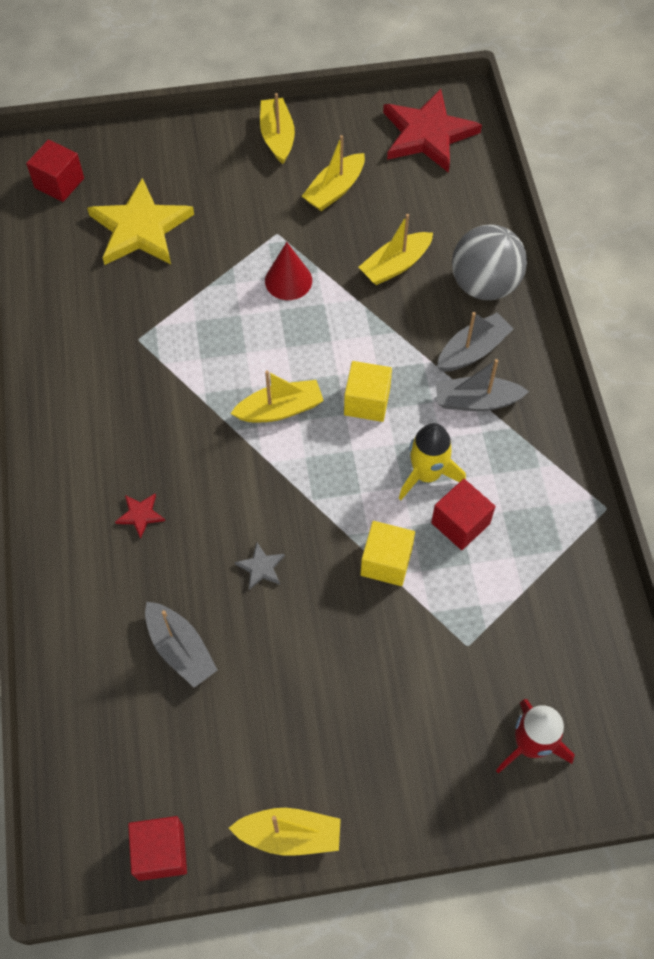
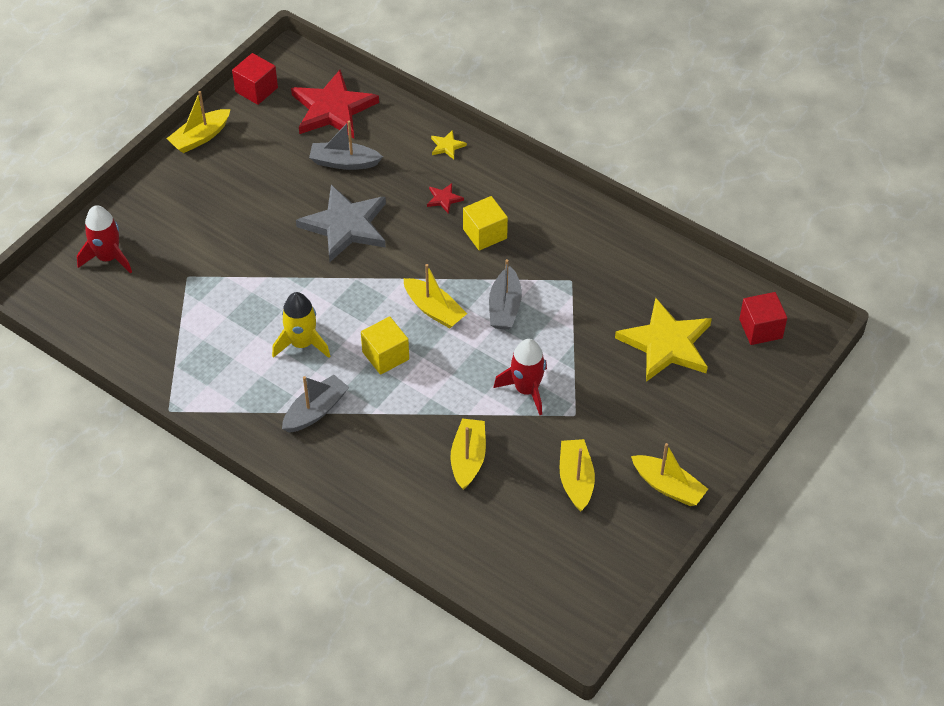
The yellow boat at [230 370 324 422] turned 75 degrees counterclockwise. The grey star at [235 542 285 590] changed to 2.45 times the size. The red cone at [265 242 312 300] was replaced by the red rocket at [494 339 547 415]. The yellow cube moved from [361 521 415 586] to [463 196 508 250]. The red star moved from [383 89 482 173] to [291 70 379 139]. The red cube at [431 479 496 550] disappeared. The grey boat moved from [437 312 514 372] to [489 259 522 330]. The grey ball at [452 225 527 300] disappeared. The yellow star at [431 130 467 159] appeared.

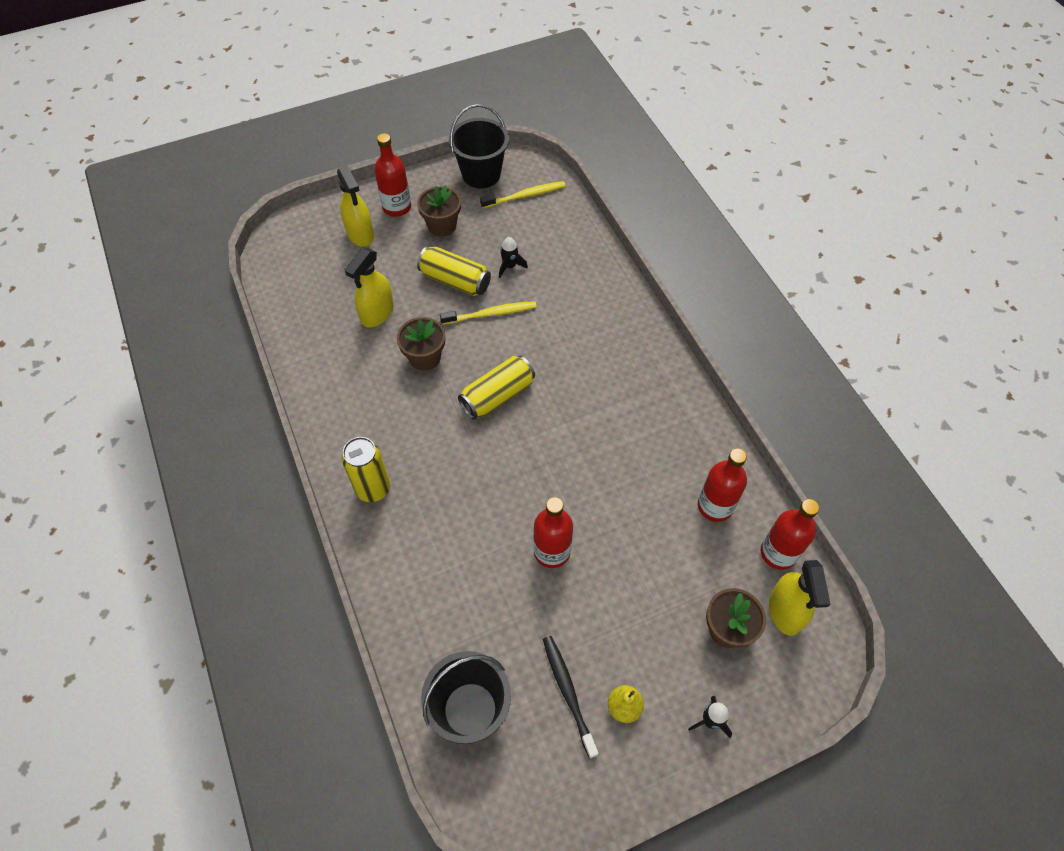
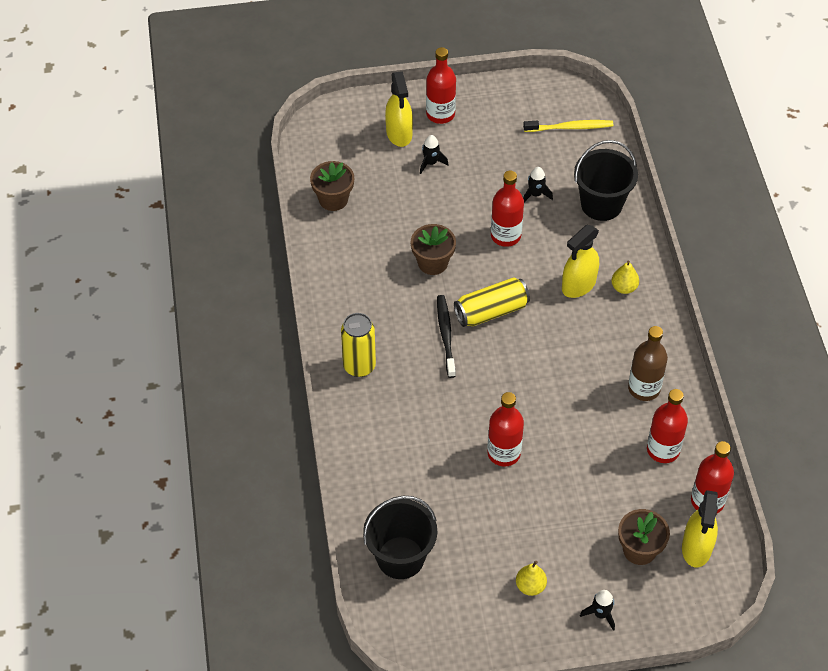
The yellow spray bottle moved from [345 248 394 328] to [562 225 599 298]. The brown flower pot moved from [417 185 461 237] to [310 161 354 211]. The yellow can at [417 246 491 296] disappeared. The yellow toothbrush at [440 301 537 325] was replaced by the red bottle at [491 171 524 247]. The black bucket moved from [449 104 509 189] to [574 140 638 221]. The black toothbrush moved from [543 636 599 759] to [437 295 456 378]. The black rocket at [420 135 449 174] appeared. The yellow pear at [612 260 639 294] appeared. The brown bottle at [628 326 668 401] appeared.

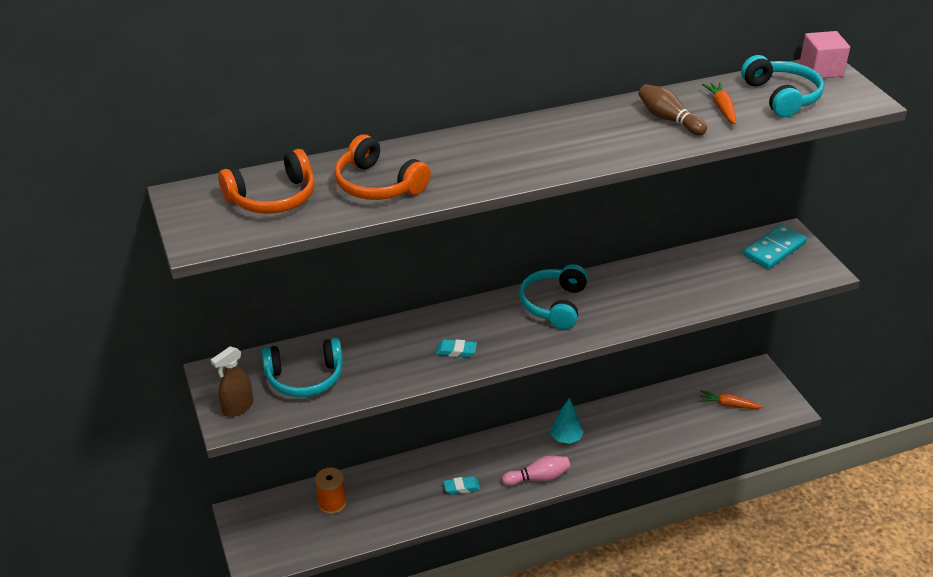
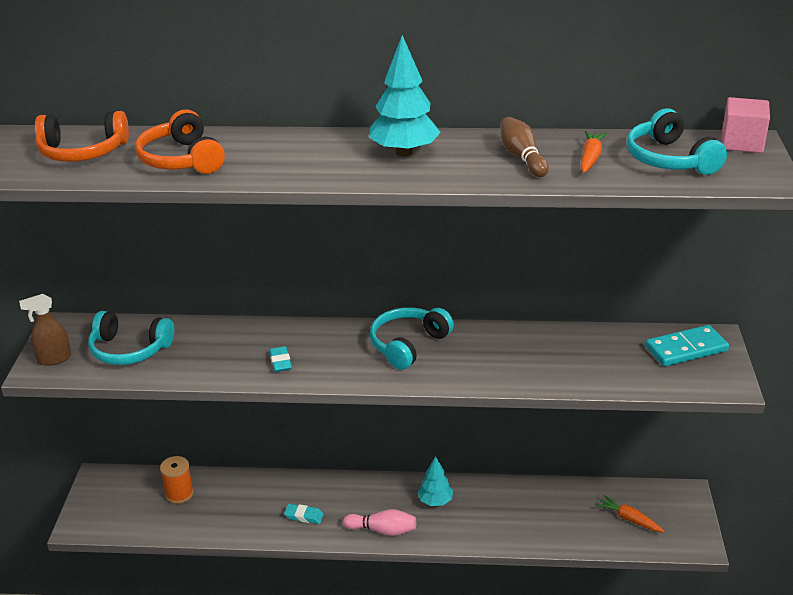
The turquoise eraser at [436 339 477 357] turned 45 degrees clockwise. The turquoise headphones at [741 55 824 117] turned 150 degrees clockwise. The turquoise tree at [369 35 441 156] appeared.

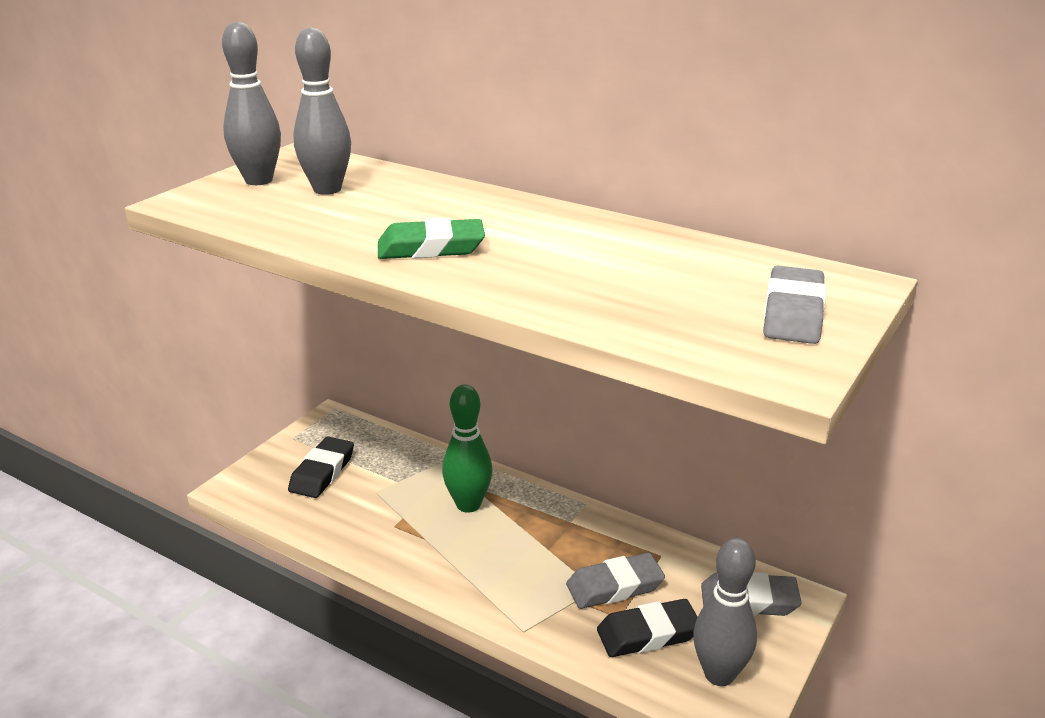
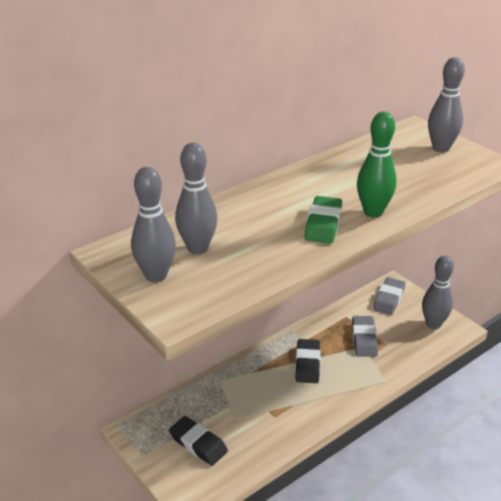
The green bowling pin moved from [442 384 493 513] to [357 112 396 217]. The black eraser moved from [597 599 697 657] to [295 339 321 383]. The grey eraser at [763 266 826 344] was replaced by the grey bowling pin at [428 57 465 153].

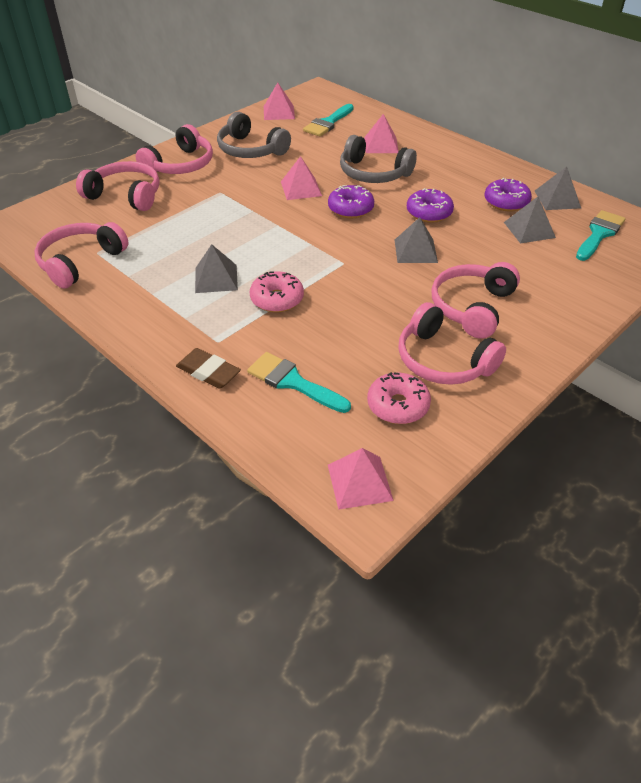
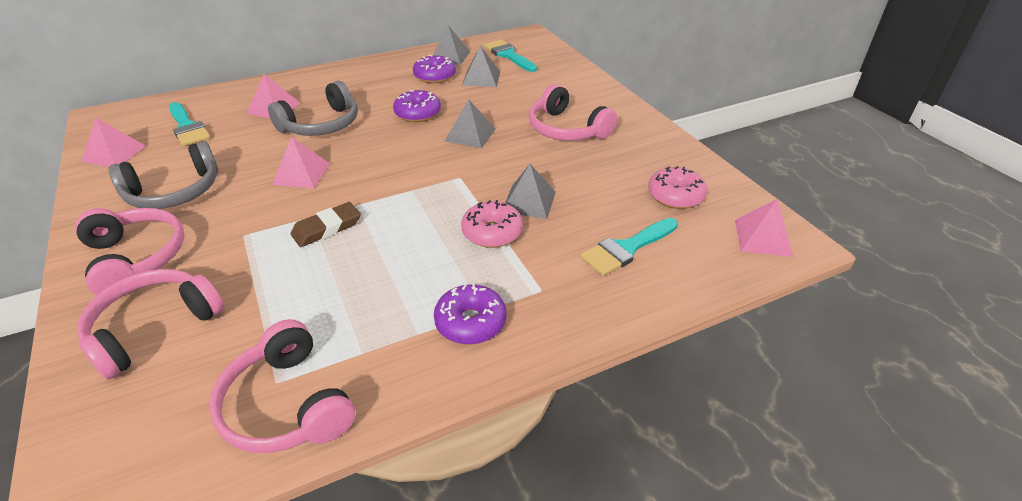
The brown eraser moved from [176 348 241 389] to [291 202 361 247]. The grey pyramid moved from [195 244 238 293] to [505 164 556 219]. The purple donut moved from [328 185 374 218] to [434 284 507 345]. The pink headphones at [398 302 506 385] disappeared.

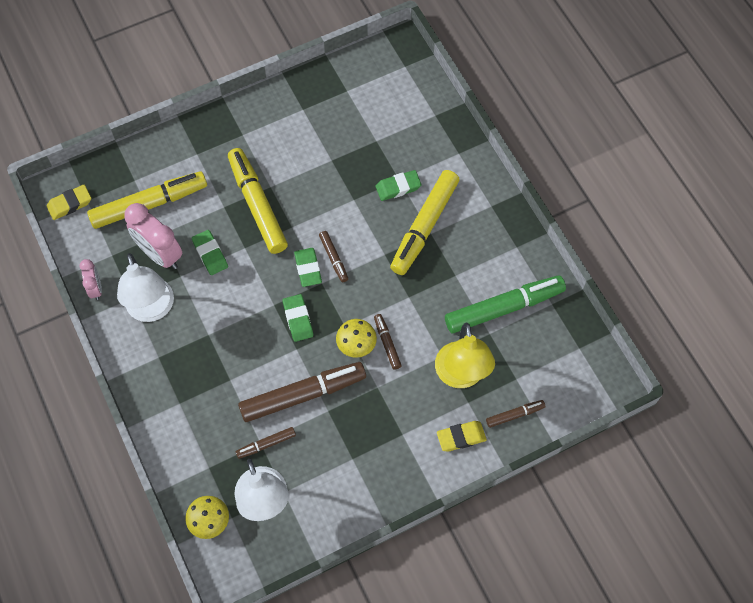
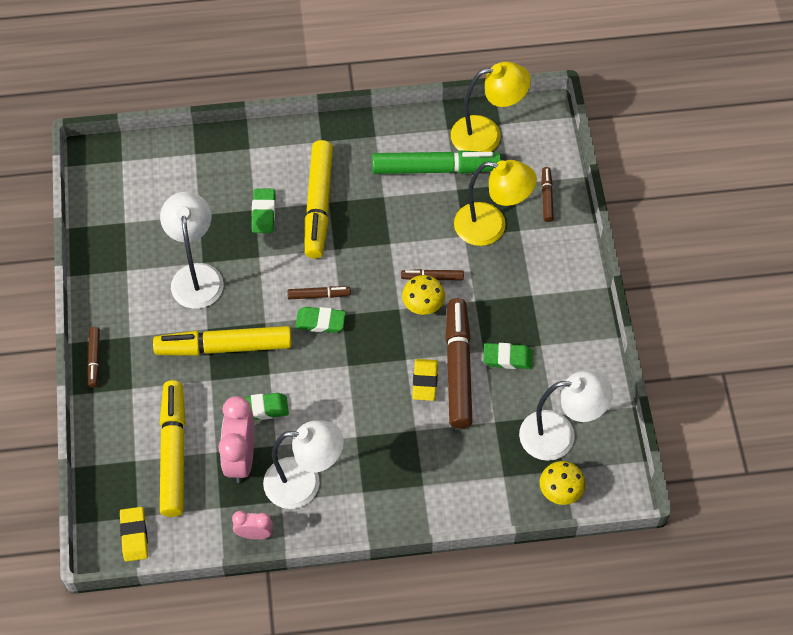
The pink clock at [124 203 182 269] turned 120 degrees clockwise. The brown marker moved from [236 427 296 459] to [88 327 100 387]. The green eraser moved from [283 294 313 342] to [483 343 533 369]. The yellow marker at [390 170 460 275] turned 45 degrees clockwise. The yellow eraser moved from [437 421 487 452] to [412 359 438 401]. The green marker at [445 275 566 333] turned 90 degrees clockwise. The white lamp at [160 192 224 309] appeared. The yellow lamp at [451 62 531 152] appeared.

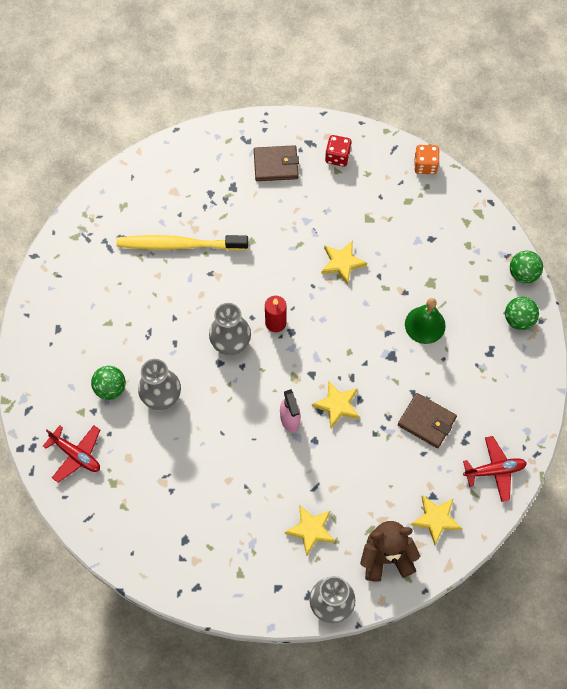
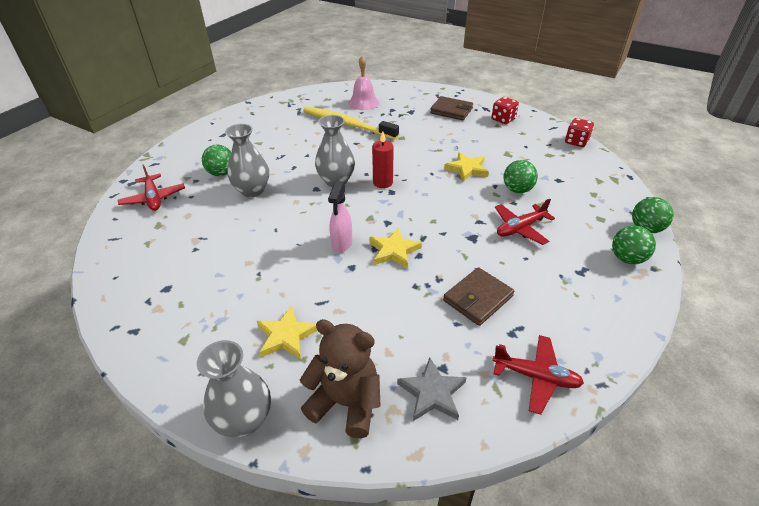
The brown wallet at [398 393 457 448] turned 75 degrees clockwise. The green bell at [405 298 446 344] was replaced by the red plane at [495 199 555 245]. The yellow star at [411 495 462 545] became the grey star at [397 357 467 421]. The orange dice at [414 145 439 174] became the red dice at [565 118 594 147]. The pink bell at [348 55 379 110] appeared. The green ball at [504 160 538 193] appeared.

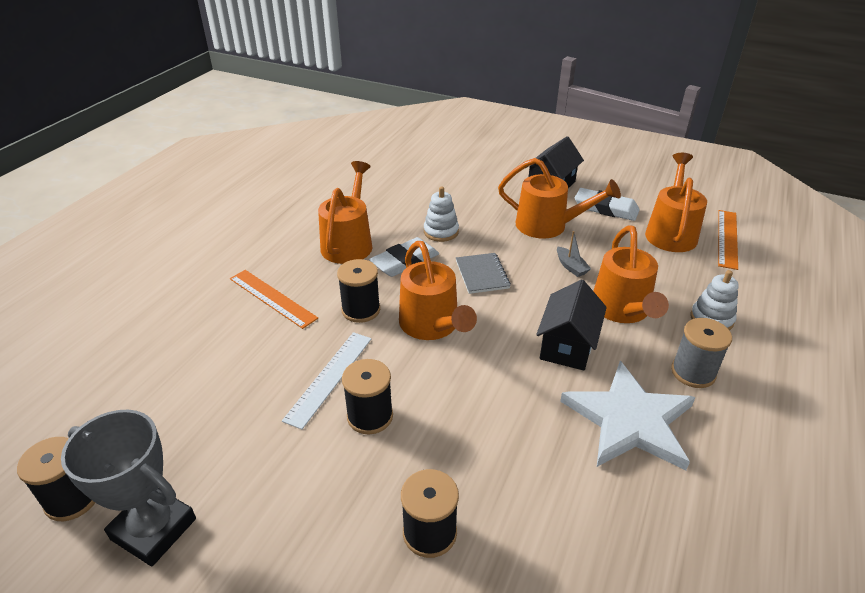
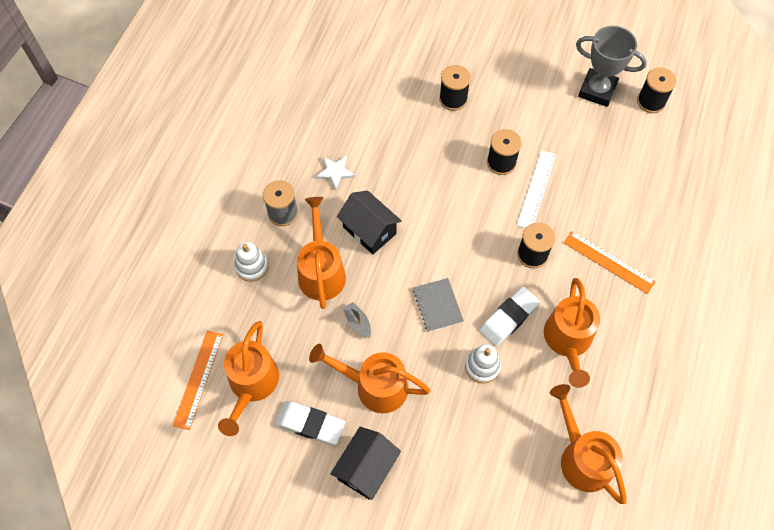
The orange watering can moved from [399 241 477 340] to [550 384 627 504]. The black house at [536 279 607 371] turned 60 degrees counterclockwise. The white star at [560 361 695 470] changed to 0.46 times the size.

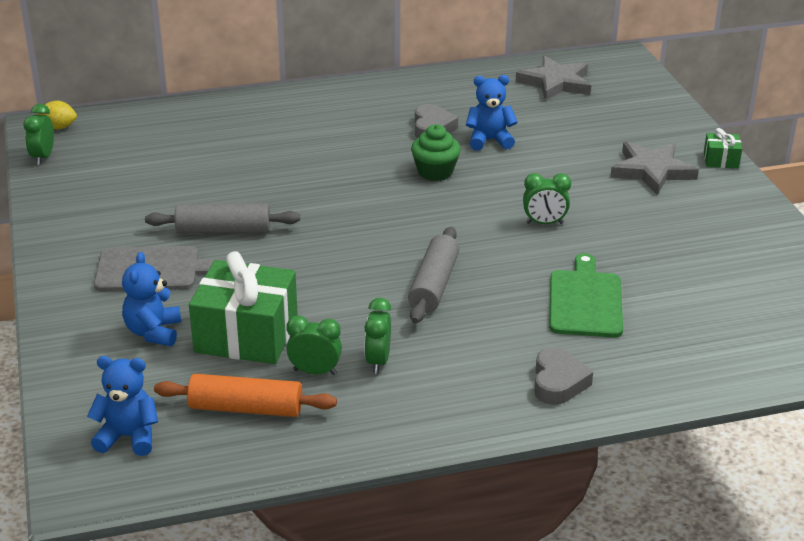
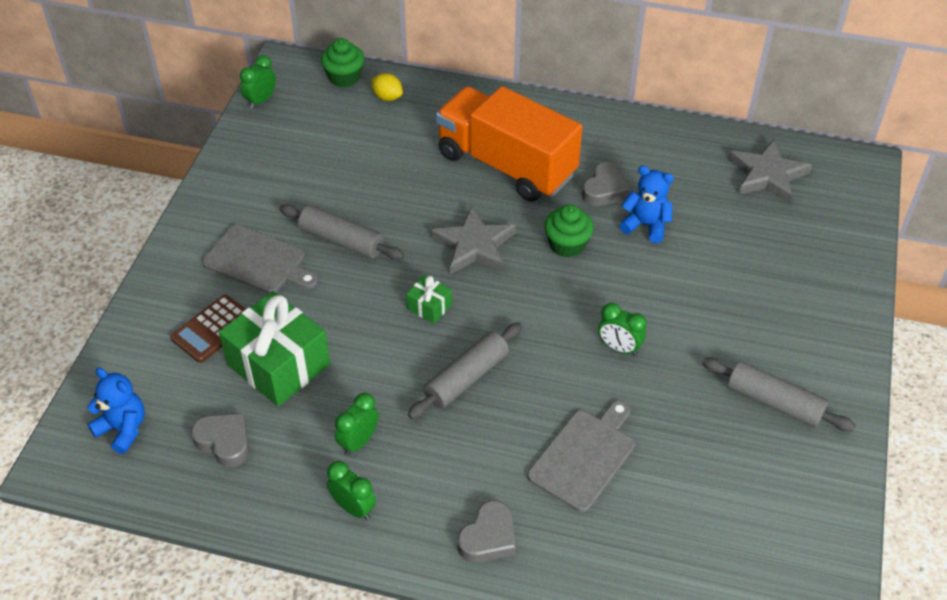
The yellow lemon moved from [36 101 77 129] to [371 73 403 101]. The blue teddy bear at [122 252 181 346] was replaced by the brown calculator at [170 295 246 363]. The orange rolling pin at [154 374 337 417] was replaced by the grey heart at [191 413 249 467]. The green clock moved from [286 315 342 375] to [327 461 376 520]. The green cutting board at [549 253 623 337] became the grey cutting board at [528 401 635 512]. The grey star moved from [610 142 699 195] to [431 205 516 274]. The green gift moved from [704 128 742 168] to [406 275 452 324]. The green cupcake at [321 38 364 87] appeared. The orange truck at [436 86 582 202] appeared. The grey rolling pin at [702 358 856 432] appeared.

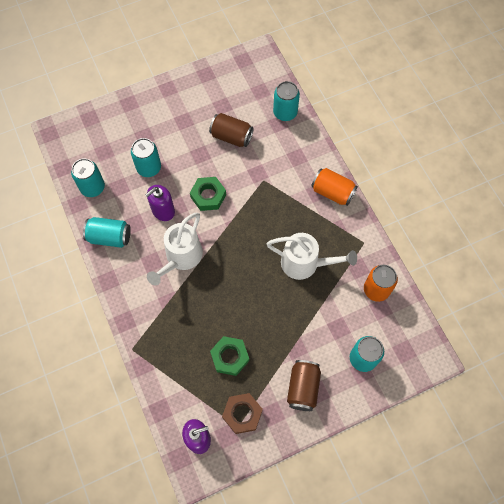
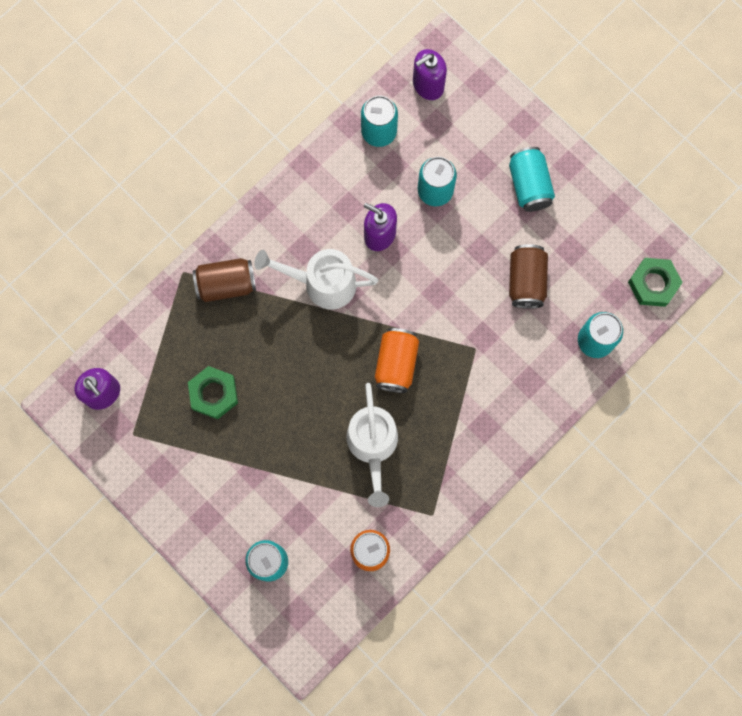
The turquoise can moved from [83 217 131 248] to [509 147 555 212]. The green nut moved from [190 177 226 211] to [628 258 683 307]. The brown nut at [222 393 263 434] disappeared. The brown can moved from [287 360 321 411] to [193 258 256 302]. The orange can moved from [311 168 358 206] to [375 328 419 393]. The purple soap dispenser at [413 49 447 100] appeared.

